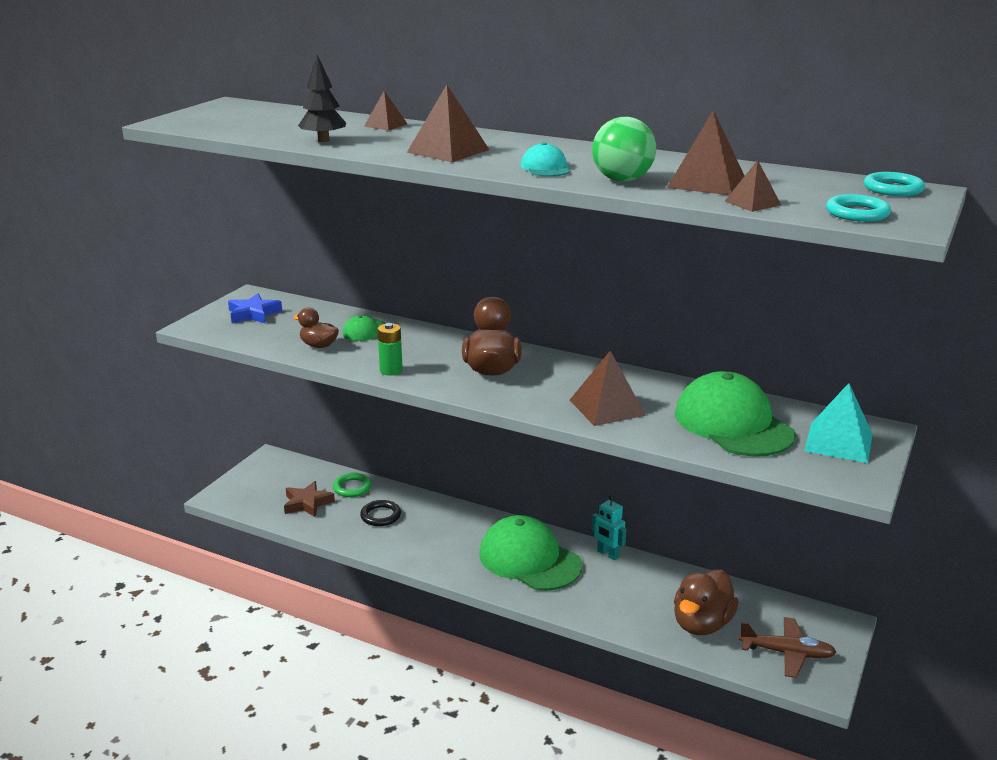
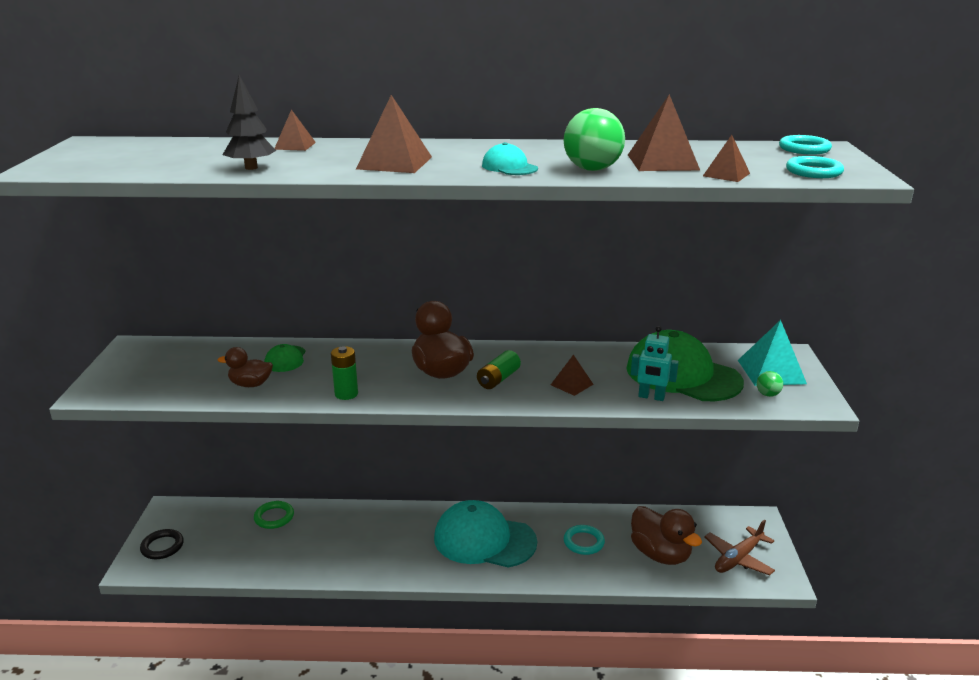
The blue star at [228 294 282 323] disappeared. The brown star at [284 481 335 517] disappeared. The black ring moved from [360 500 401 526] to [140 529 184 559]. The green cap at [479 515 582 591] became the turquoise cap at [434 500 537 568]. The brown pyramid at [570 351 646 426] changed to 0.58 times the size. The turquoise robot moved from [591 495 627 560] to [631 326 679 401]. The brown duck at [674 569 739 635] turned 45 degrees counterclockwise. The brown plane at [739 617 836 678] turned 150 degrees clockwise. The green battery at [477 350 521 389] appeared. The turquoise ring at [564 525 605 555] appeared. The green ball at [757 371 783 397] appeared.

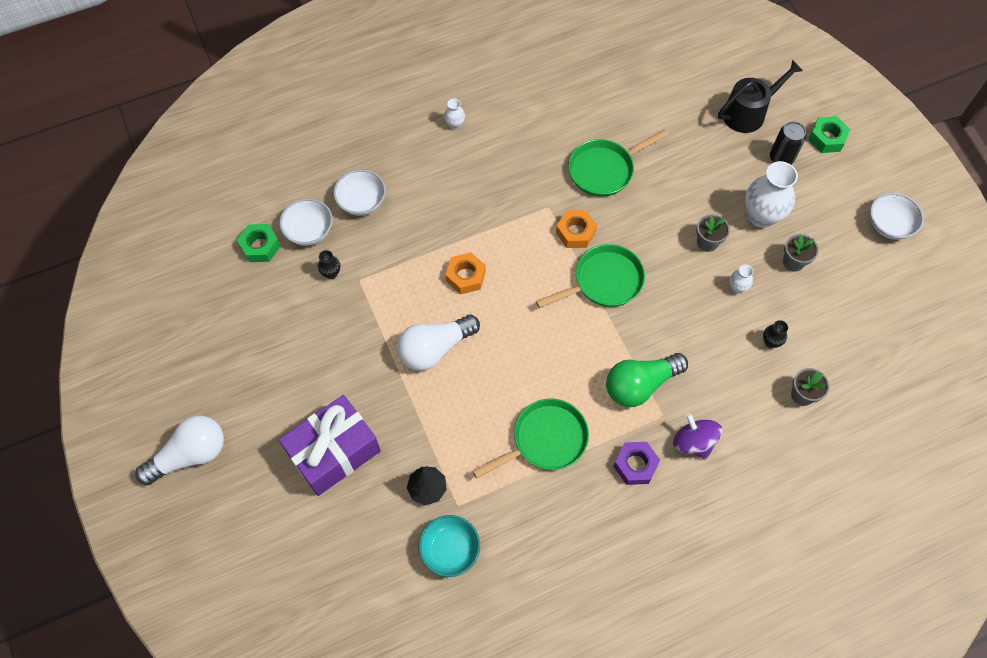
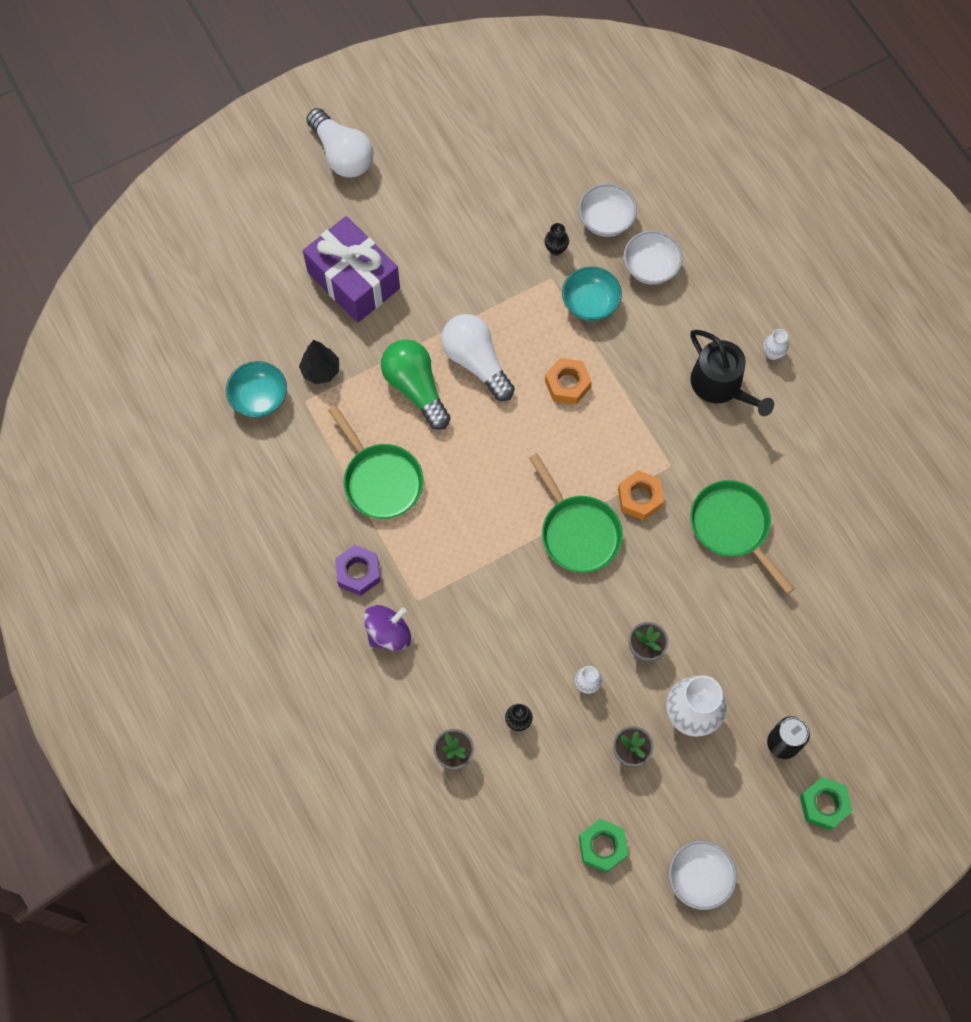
The green nut moved from [237 224 281 262] to [579 819 628 873]. The green light bulb moved from [606 353 688 407] to [381 339 451 430]. The black watering can moved from [718 60 803 133] to [690 330 774 416]. The turquoise bowl at [562 266 622 321] appeared.

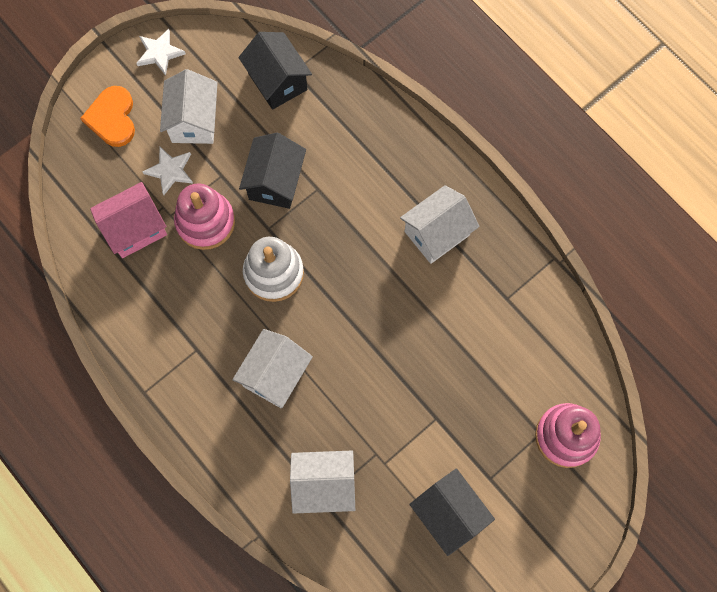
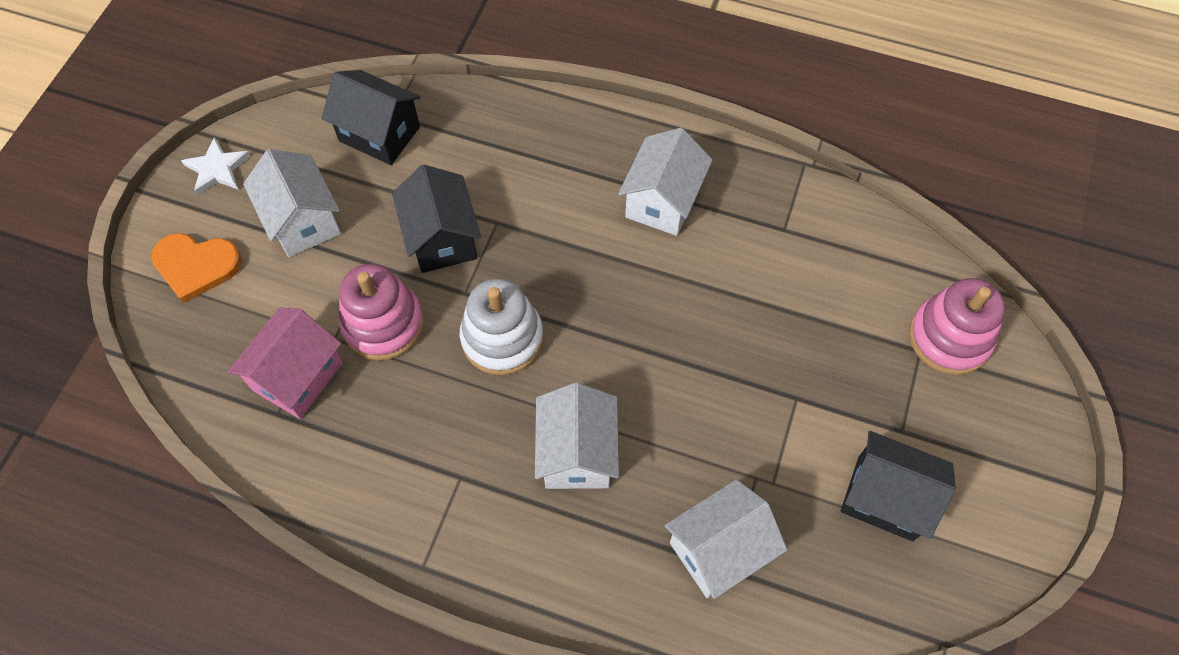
The orange heart at [80 86 135 147] turned 45 degrees counterclockwise. The white star at [143 147 193 195] disappeared.

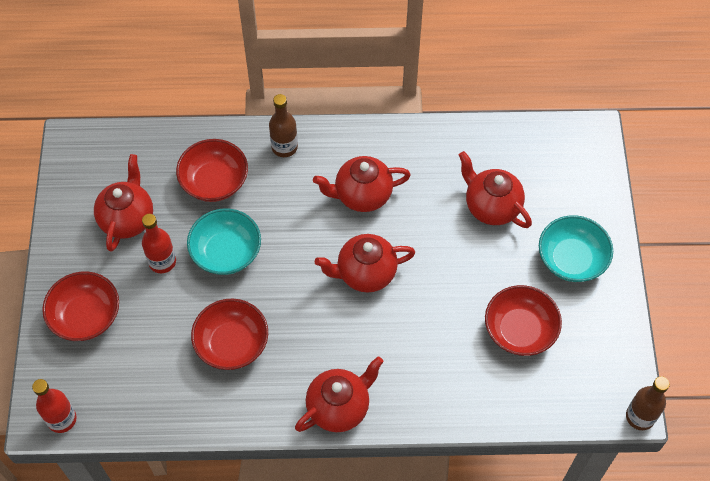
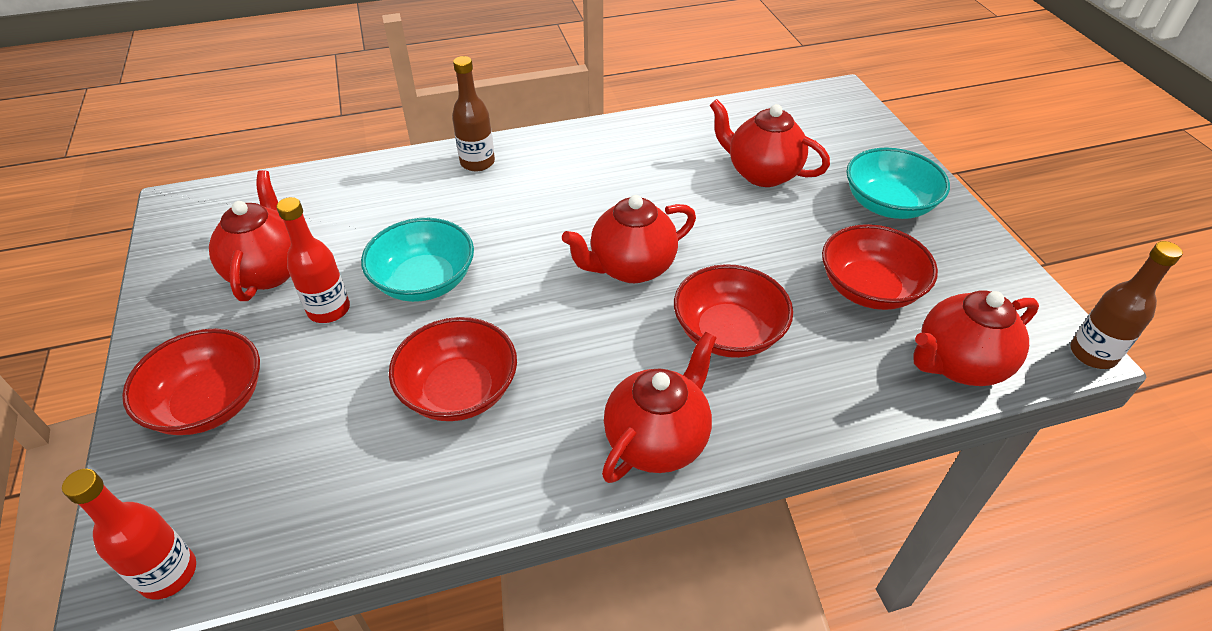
The red bowl moved from [176 139 248 202] to [674 264 793 358]. The red teapot moved from [313 156 411 212] to [913 291 1039 386].

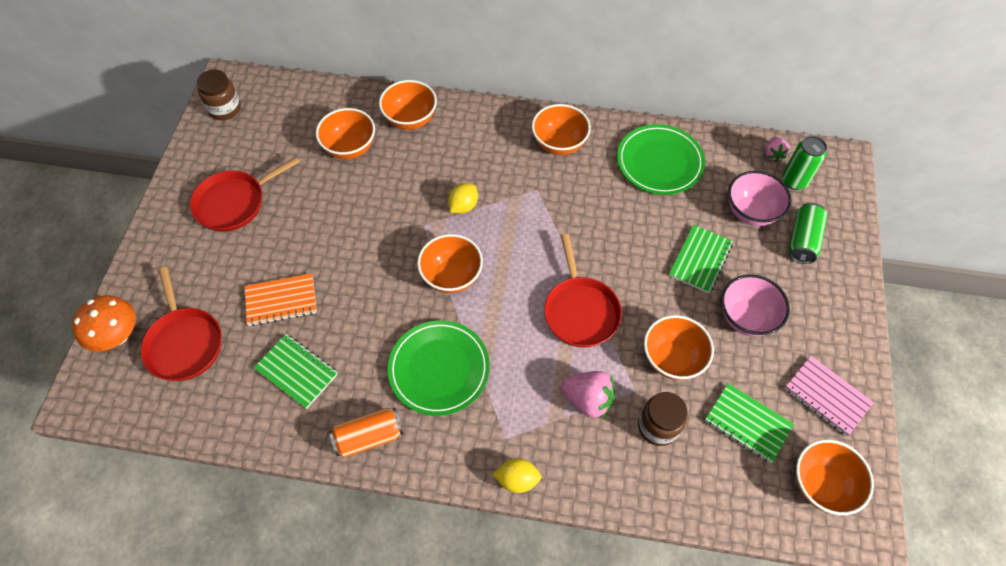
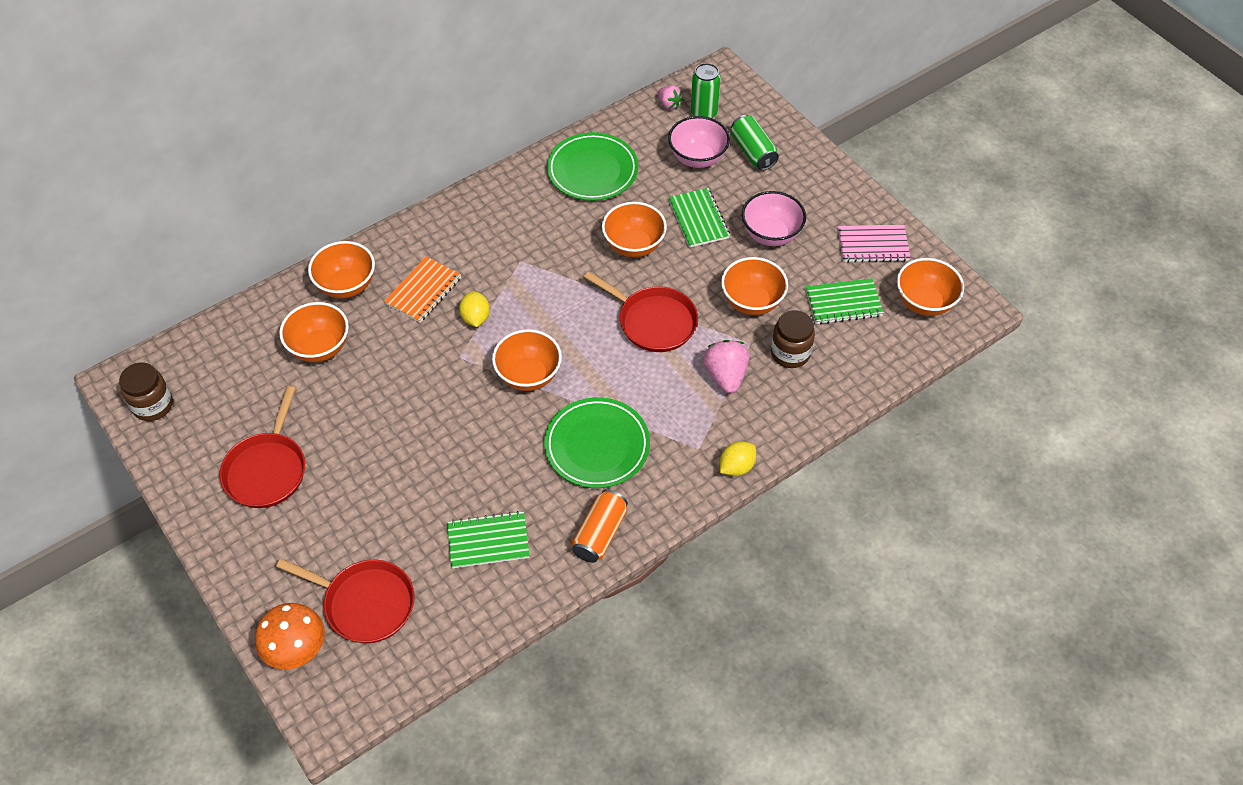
The orange notebook moved from [244 273 317 326] to [384 256 461 323]. The orange bowl moved from [532 104 591 155] to [602 202 667 257]. The pink strawberry at [561 371 615 419] turned 75 degrees counterclockwise.

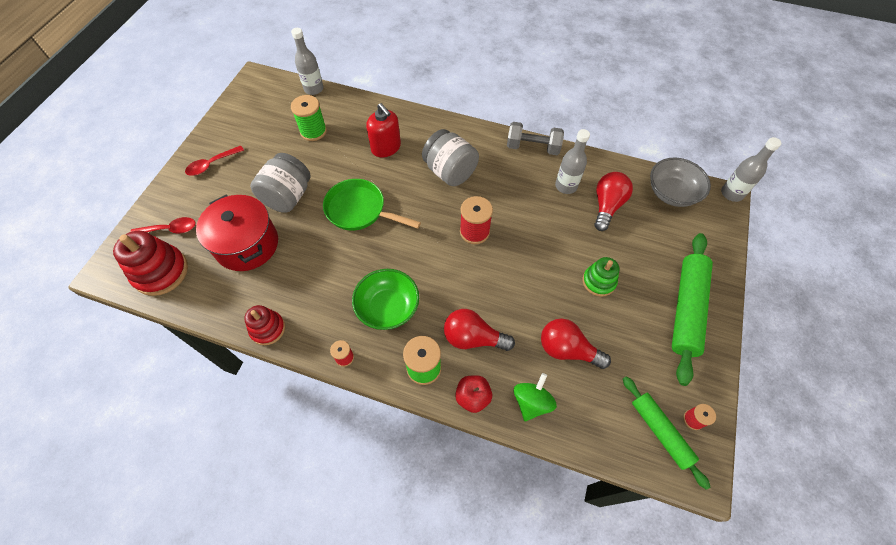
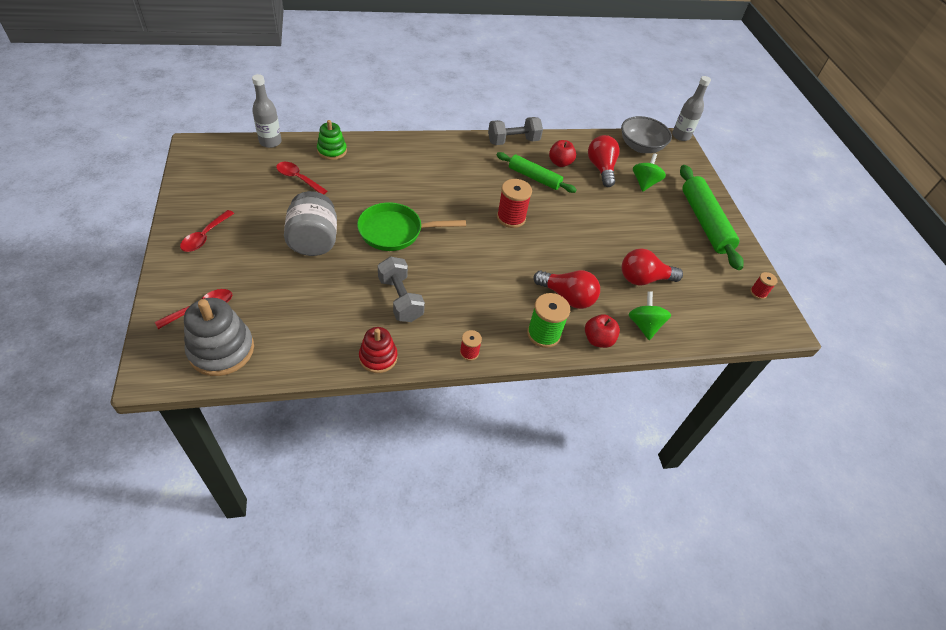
The red stacking toy at [113 231 188 296] became the grey stacking toy at [184 298 254 376]. The red pot at [196 195 278 271] disappeared. The green spool at [291 95 327 141] was replaced by the red spoon at [276 162 327 194]. The green bowl at [352 269 419 330] disappeared. The red soap dispenser at [366 103 401 157] disappeared. The grey jar at [422 129 479 186] disappeared. The red light bulb at [444 309 515 351] turned 135 degrees counterclockwise. The grey bottle at [555 129 590 194] was replaced by the red apple at [549 140 576 167]. The green stacking toy moved from [583 257 619 297] to [317 120 347 160]. The green rolling pin moved from [623 376 710 490] to [496 152 577 193]. The grey dumbbell at [378 256 425 322] appeared. The green spinning top at [633 153 666 192] appeared.

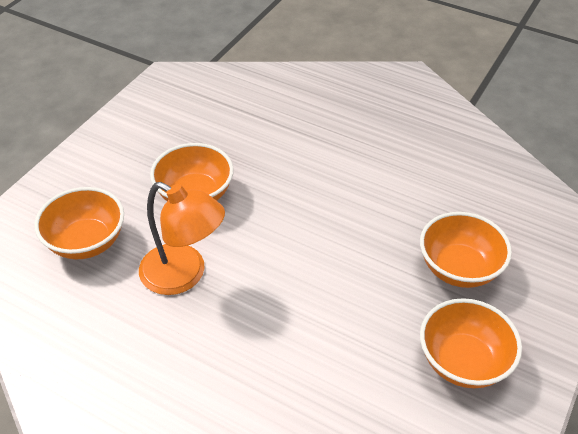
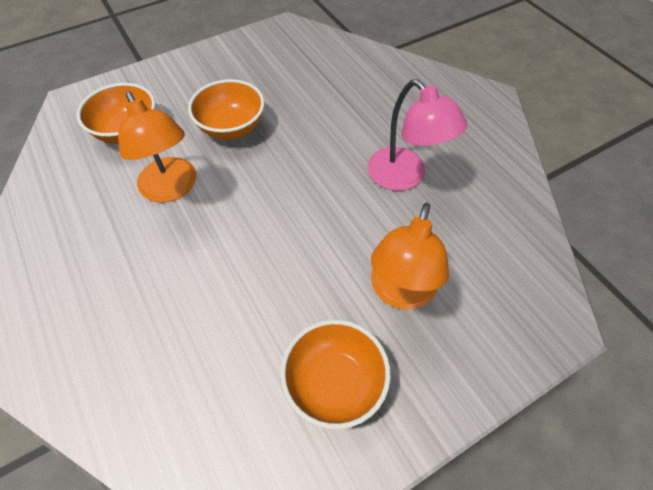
The orange bowl at [420 212 512 288] was replaced by the orange lamp at [371 203 449 310]. The pink lamp at [368 79 467 191] appeared.

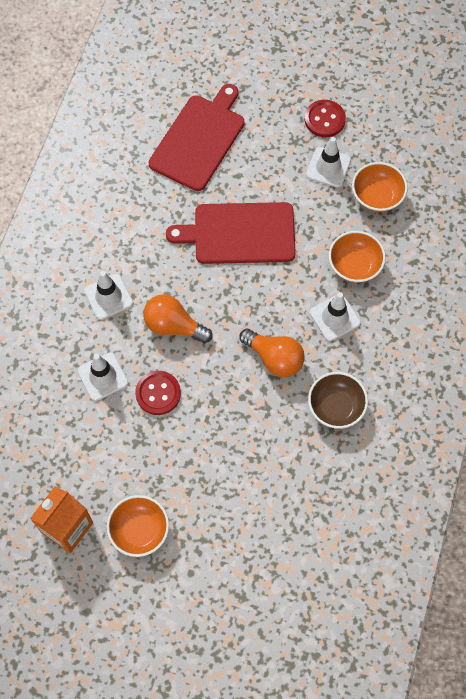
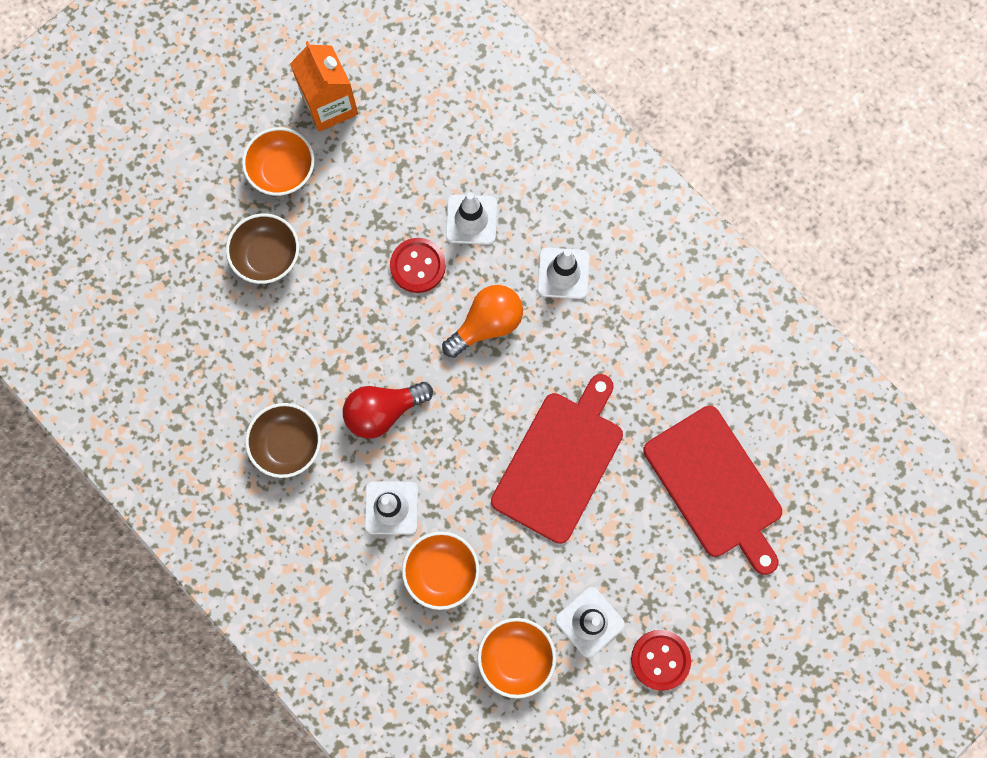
The orange light bulb at [239 329 305 378] became the red light bulb at [343 382 433 439]. The brown bowl at [226 213 299 284] appeared.

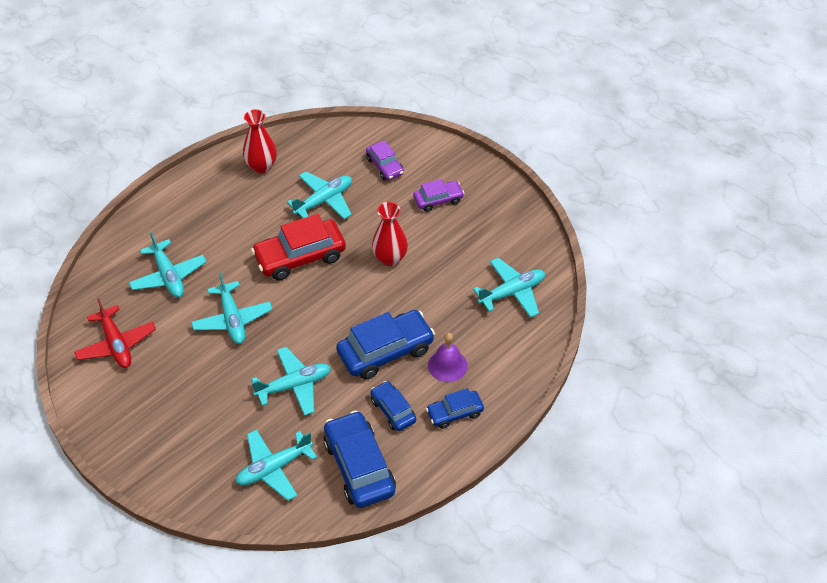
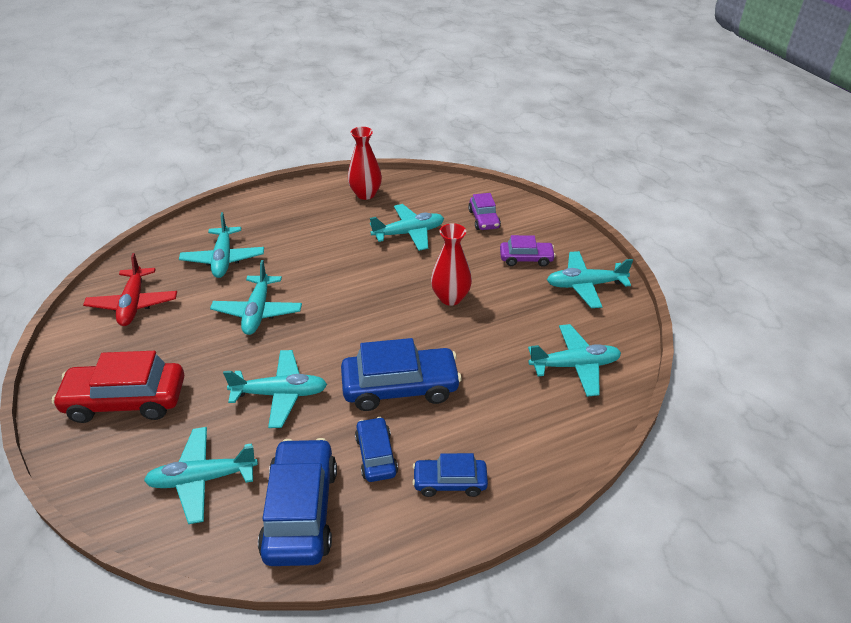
The red car moved from [251 214 346 280] to [52 351 184 423]. The purple bell at [428 333 468 382] disappeared. The turquoise plane at [547 251 633 308] appeared.

